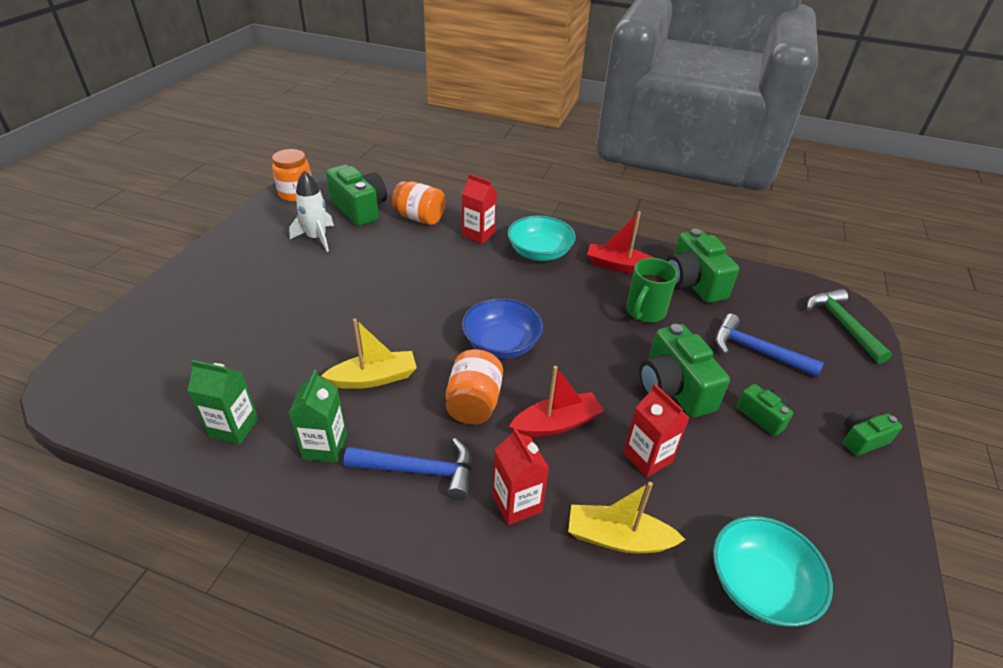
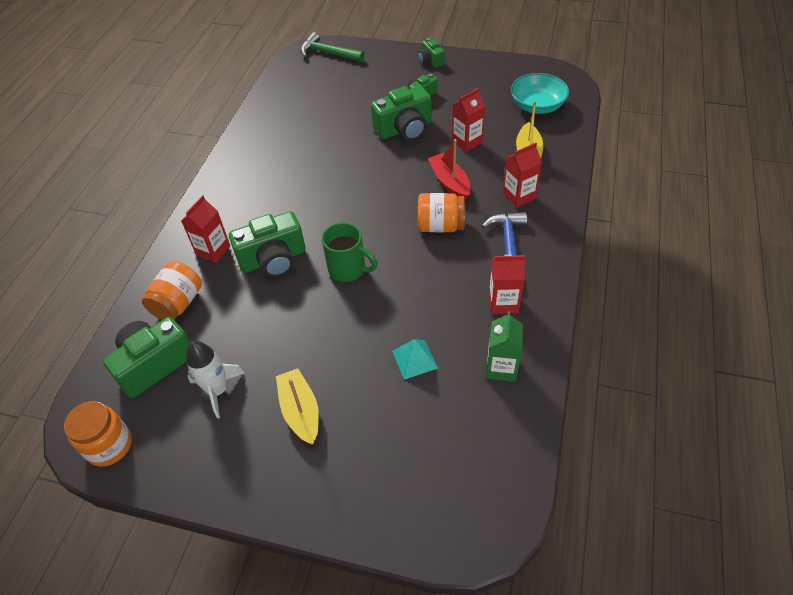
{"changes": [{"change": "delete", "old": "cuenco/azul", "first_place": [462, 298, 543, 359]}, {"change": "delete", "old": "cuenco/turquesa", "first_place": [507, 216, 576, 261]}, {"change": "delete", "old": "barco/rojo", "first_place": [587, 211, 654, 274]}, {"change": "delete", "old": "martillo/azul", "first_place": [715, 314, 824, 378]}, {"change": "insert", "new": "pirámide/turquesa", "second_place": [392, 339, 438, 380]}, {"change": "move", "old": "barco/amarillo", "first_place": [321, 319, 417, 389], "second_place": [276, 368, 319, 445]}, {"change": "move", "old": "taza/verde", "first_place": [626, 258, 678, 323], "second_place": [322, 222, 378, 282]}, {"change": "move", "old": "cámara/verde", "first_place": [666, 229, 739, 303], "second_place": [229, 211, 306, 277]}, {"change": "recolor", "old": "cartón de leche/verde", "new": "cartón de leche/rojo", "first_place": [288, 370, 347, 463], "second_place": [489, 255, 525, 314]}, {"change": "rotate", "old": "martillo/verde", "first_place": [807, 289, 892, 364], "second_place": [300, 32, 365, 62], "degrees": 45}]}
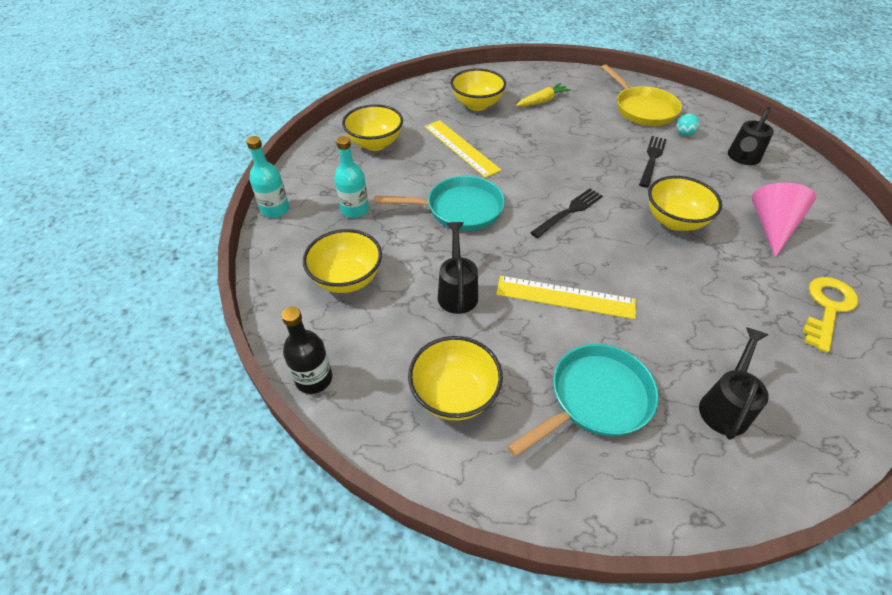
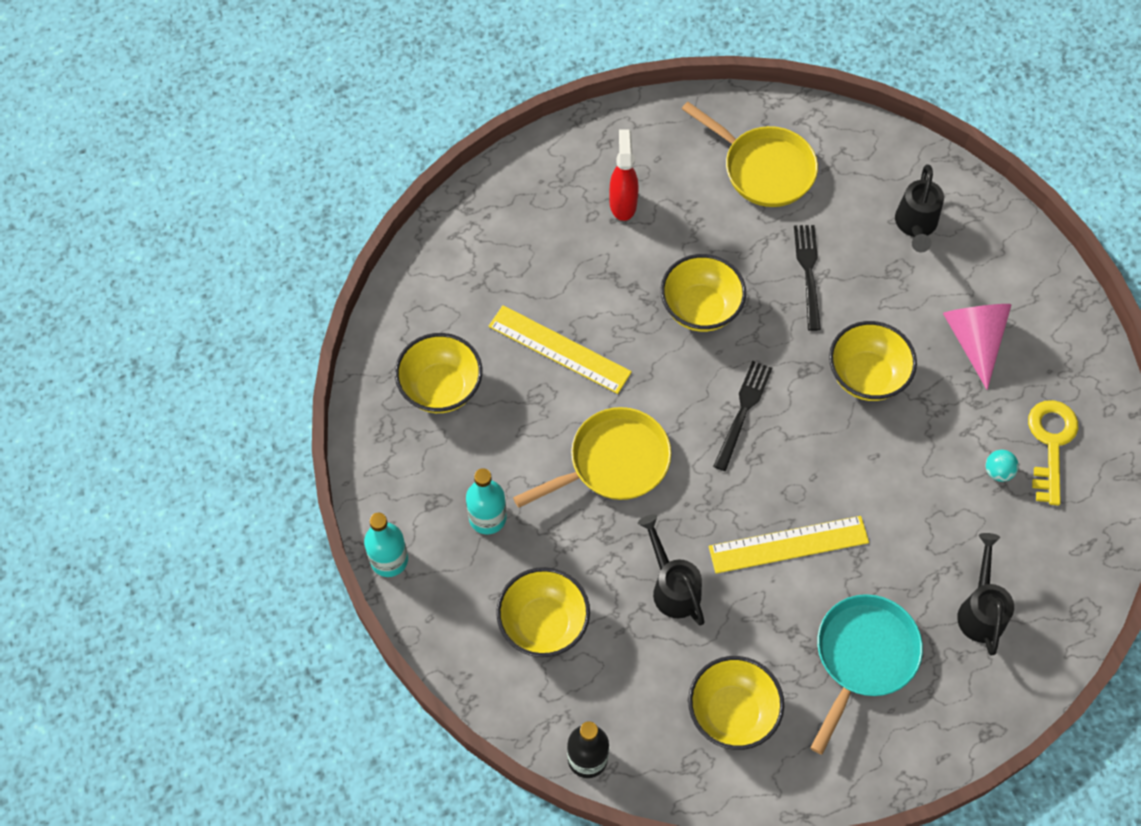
{"changes": [{"change": "move", "old": "cuenco/amarillo", "first_place": [450, 69, 506, 111], "second_place": [661, 254, 746, 332]}, {"change": "move", "old": "pelota/turquesa", "first_place": [677, 114, 700, 136], "second_place": [986, 450, 1019, 482]}, {"change": "replace", "old": "zanahoria/amarillo", "new": "pulverizador/rojo", "first_place": [516, 83, 571, 106], "second_place": [610, 129, 639, 221]}, {"change": "recolor", "old": "sartén/turquesa", "new": "sartén/amarillo", "first_place": [374, 176, 505, 231], "second_place": [513, 407, 671, 508]}]}
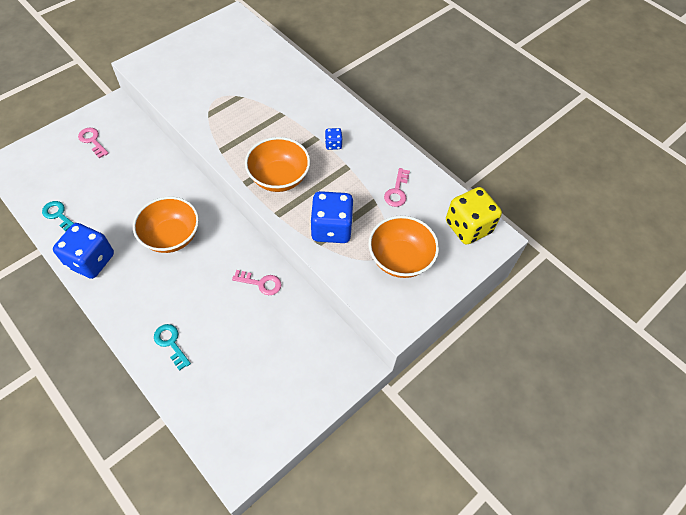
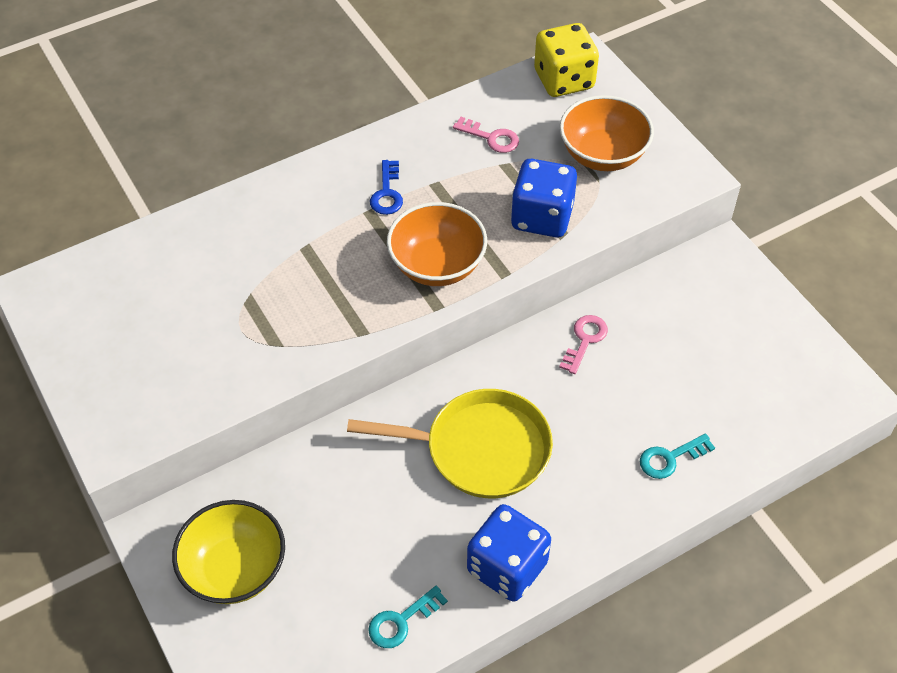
{"changes": [{"change": "replace", "old": "llave/rosa", "new": "cuenco/amarillo", "first_place": [78, 128, 109, 158], "second_place": [172, 500, 285, 604]}, {"change": "replace", "old": "cuenco/naranja", "new": "sartén/amarillo", "first_place": [133, 196, 199, 253], "second_place": [347, 389, 553, 498]}, {"change": "replace", "old": "dado/azul", "new": "llave/azul", "first_place": [325, 128, 343, 150], "second_place": [370, 160, 403, 215]}]}
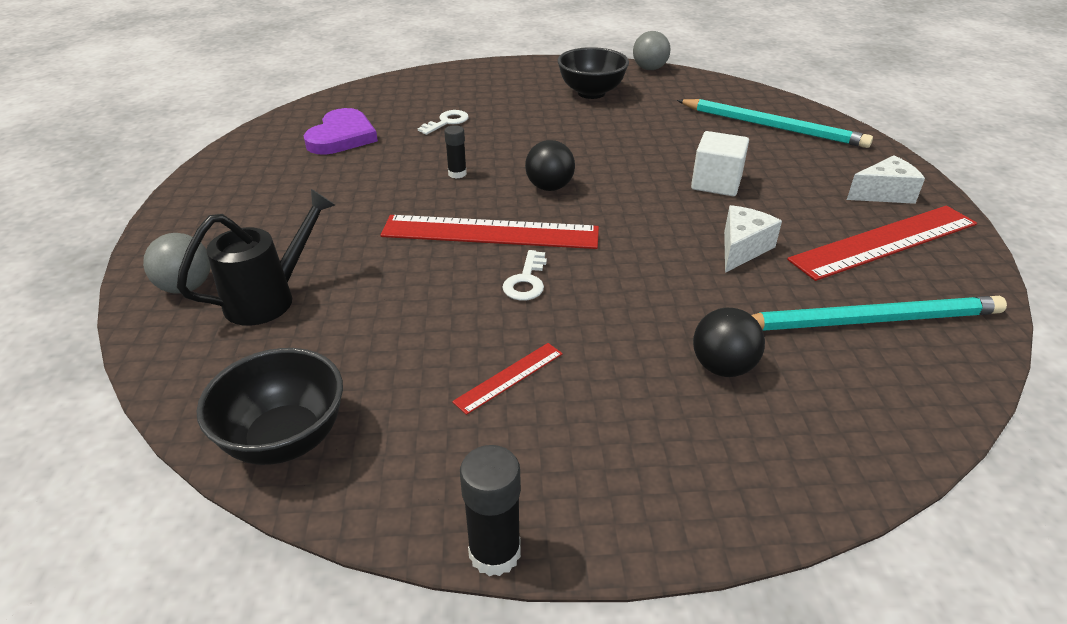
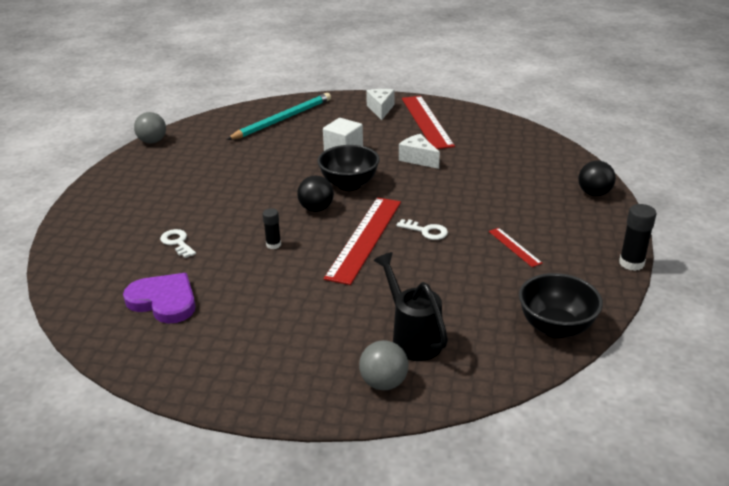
{"changes": [{"change": "delete", "old": "lápiz/turquesa", "first_place": [752, 296, 1007, 331]}, {"change": "move", "old": "cuenco/negro", "first_place": [557, 47, 629, 99], "second_place": [318, 145, 380, 191]}, {"change": "move", "old": "pelota/negro", "first_place": [693, 308, 765, 377], "second_place": [578, 161, 616, 196]}]}
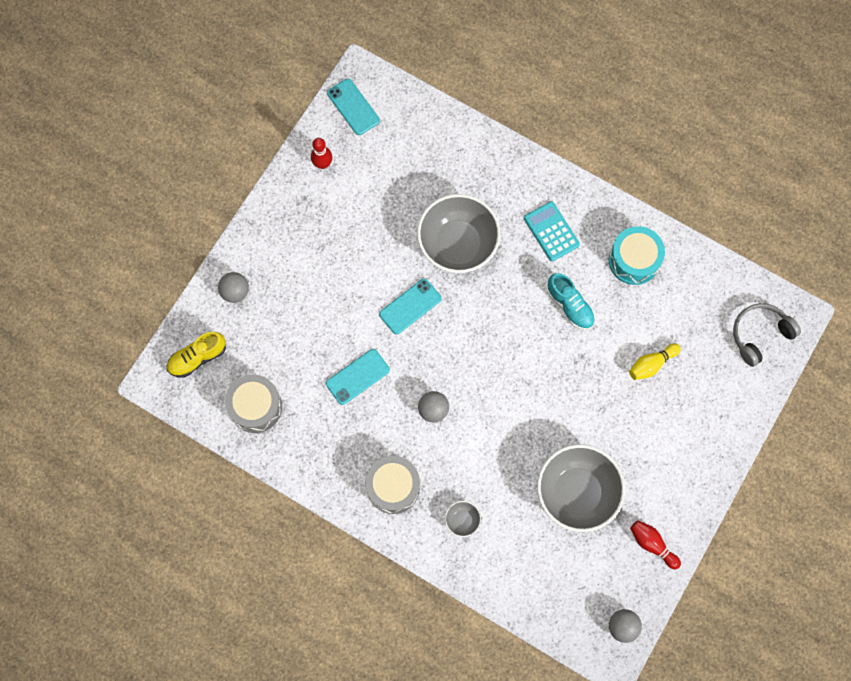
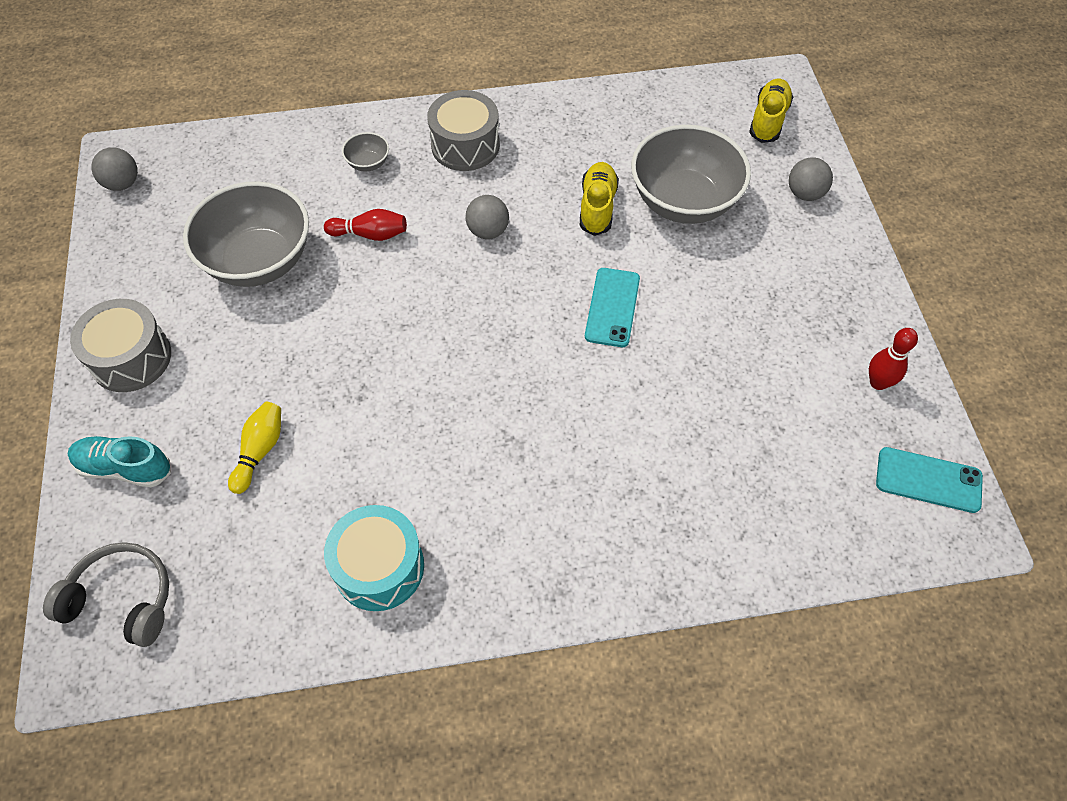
{"changes": [{"change": "delete", "old": "calculadora/turquesa", "first_place": [524, 201, 580, 261]}, {"change": "move", "old": "tambor/gris", "first_place": [225, 375, 282, 433], "second_place": [70, 299, 171, 392]}, {"change": "move", "old": "cuenco/gris", "first_place": [417, 194, 501, 273], "second_place": [631, 125, 751, 224]}, {"change": "move", "old": "zapato/turquesa", "first_place": [546, 273, 595, 330], "second_place": [68, 436, 171, 487]}, {"change": "move", "old": "bolo/rojo", "first_place": [630, 520, 681, 569], "second_place": [324, 209, 407, 241]}, {"change": "replace", "old": "móvil/turquesa", "new": "zapato/amarillo", "first_place": [326, 349, 390, 405], "second_place": [580, 162, 619, 236]}, {"change": "rotate", "old": "auriculares/gris", "first_place": [733, 303, 801, 367], "second_place": [43, 542, 169, 647], "degrees": -90}]}
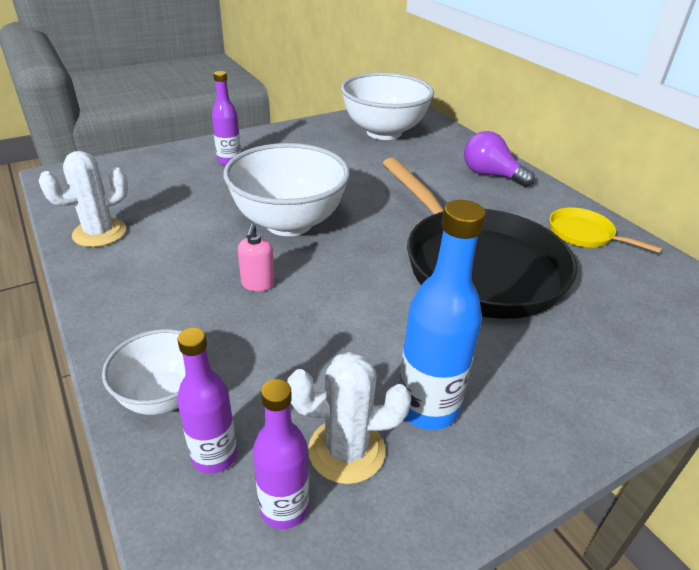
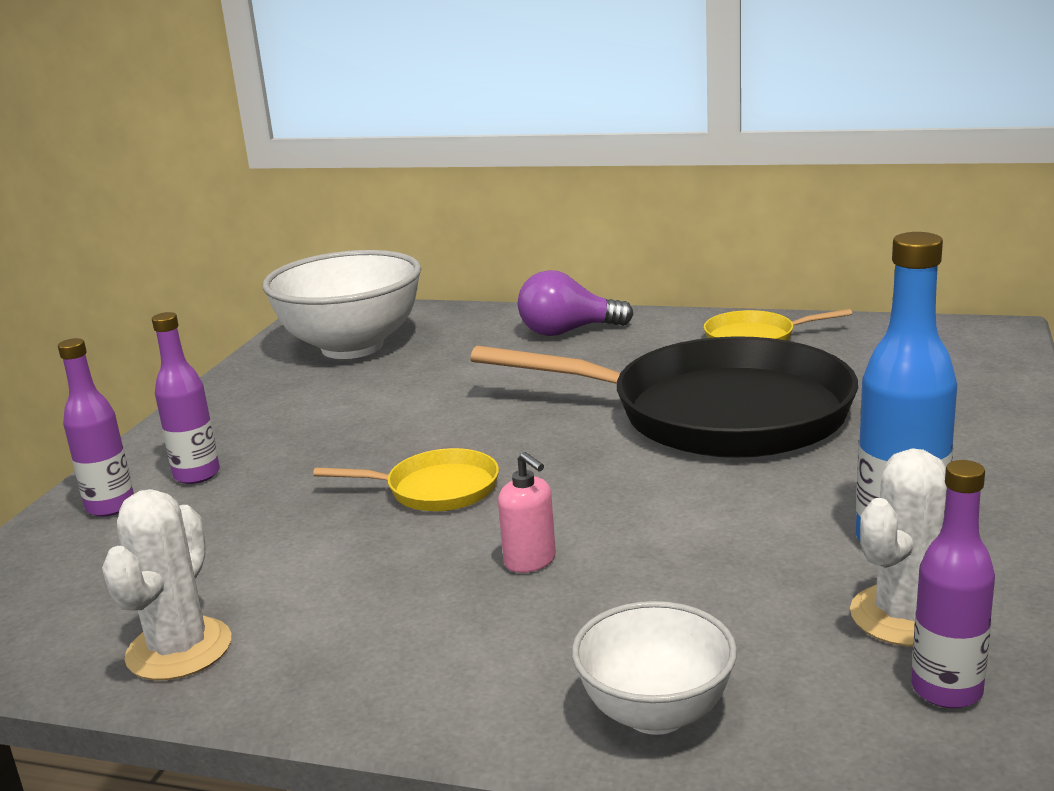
{"changes": [{"change": "move", "old": "botella/morado", "first_place": [177, 328, 237, 474], "second_place": [58, 338, 134, 517]}, {"change": "replace", "old": "cuenco/blanco", "new": "sartén/amarillo", "first_place": [223, 143, 350, 236], "second_place": [313, 448, 499, 511]}]}
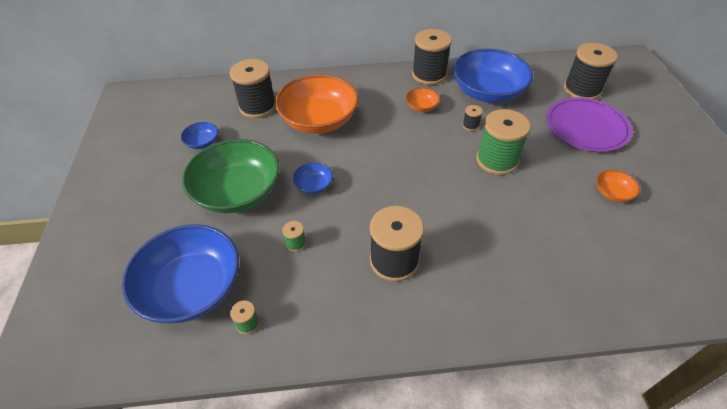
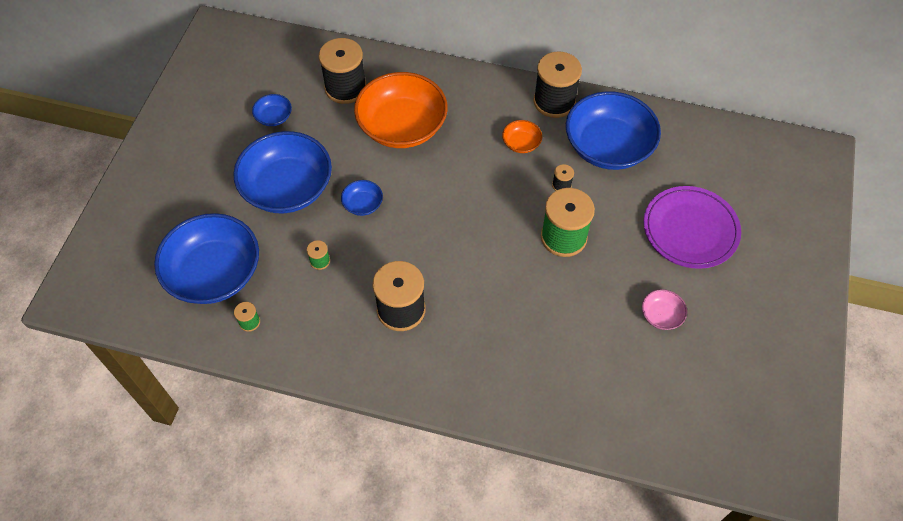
{"changes": [{"change": "delete", "old": "carrete/negro", "first_place": [564, 43, 618, 100]}, {"change": "recolor", "old": "cuenco/verde", "new": "cuenco/azul", "first_place": [182, 139, 280, 213], "second_place": [233, 131, 332, 213]}, {"change": "recolor", "old": "cuenco/naranja", "new": "cuenco/rosa", "first_place": [596, 170, 640, 202], "second_place": [642, 289, 687, 330]}]}
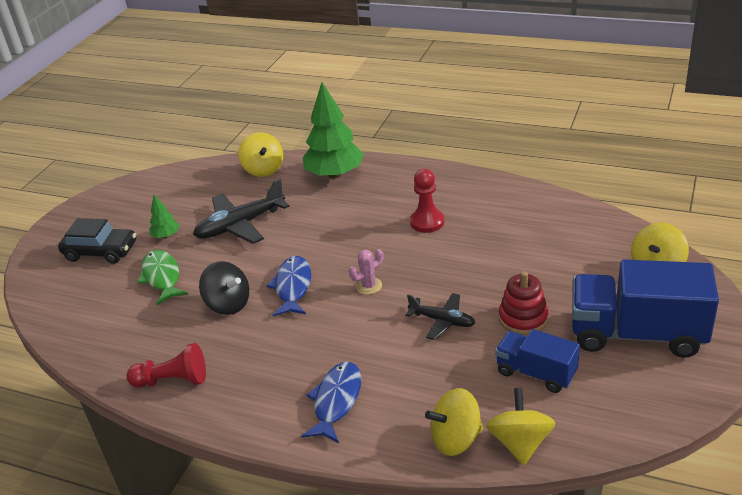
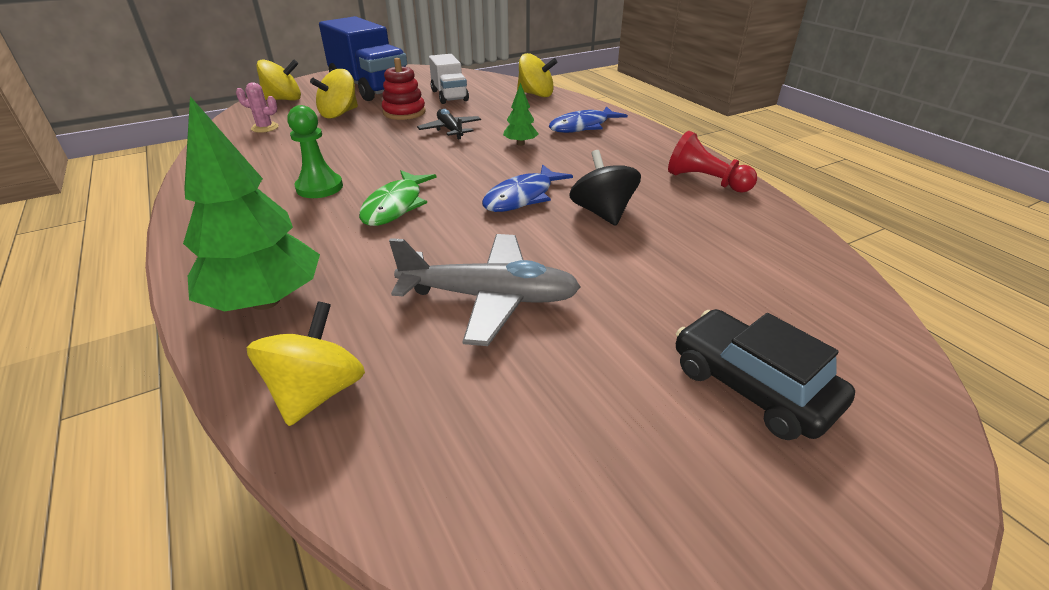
{"changes": [{"change": "move", "old": "pez/verde", "first_place": [137, 250, 189, 305], "second_place": [359, 170, 437, 226]}, {"change": "move", "old": "árbol/verde", "first_place": [149, 195, 180, 238], "second_place": [503, 83, 538, 146]}, {"change": "move", "old": "cactus/rosa", "first_place": [349, 249, 383, 295], "second_place": [236, 82, 279, 133]}, {"change": "move", "old": "peonza/amarillo", "first_place": [486, 388, 555, 465], "second_place": [310, 69, 358, 119]}, {"change": "recolor", "old": "avión/negro", "new": "avión/gris", "first_place": [193, 179, 290, 244], "second_place": [389, 234, 581, 346]}, {"change": "recolor", "old": "peón/rojo", "new": "peón/verde", "first_place": [410, 169, 444, 233], "second_place": [287, 105, 343, 198]}, {"change": "recolor", "old": "camión/azul", "new": "camión/blanco", "first_place": [495, 329, 580, 393], "second_place": [429, 54, 469, 104]}]}
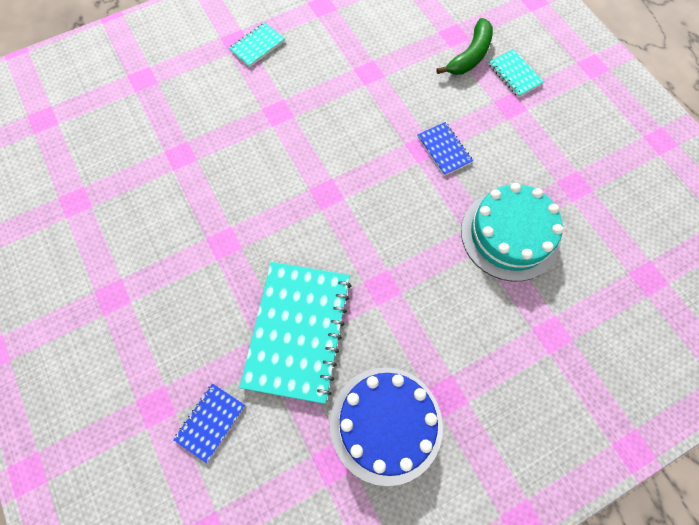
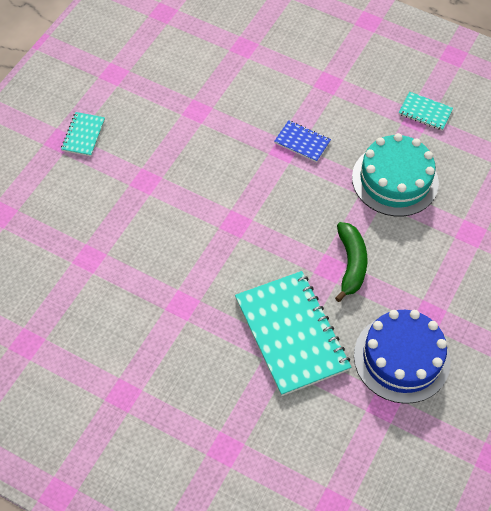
{"changes": [{"change": "delete", "old": "cuaderno/azul", "first_place": [173, 383, 245, 463]}, {"change": "move", "old": "plátano/verde", "first_place": [436, 18, 493, 75], "second_place": [335, 222, 367, 302]}, {"change": "move", "old": "cuaderno/turquesa", "first_place": [489, 49, 544, 97], "second_place": [399, 92, 453, 131]}]}
